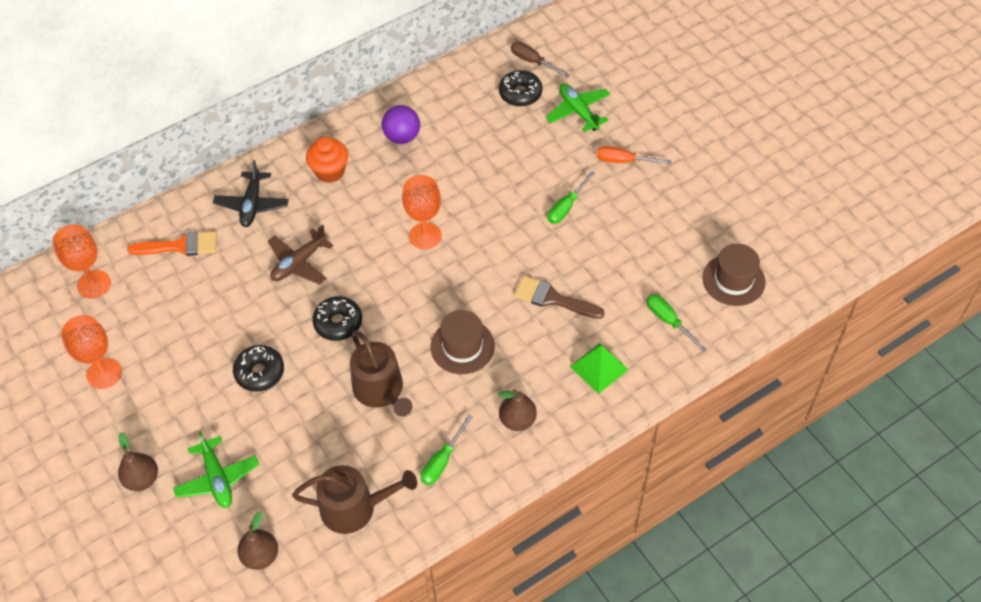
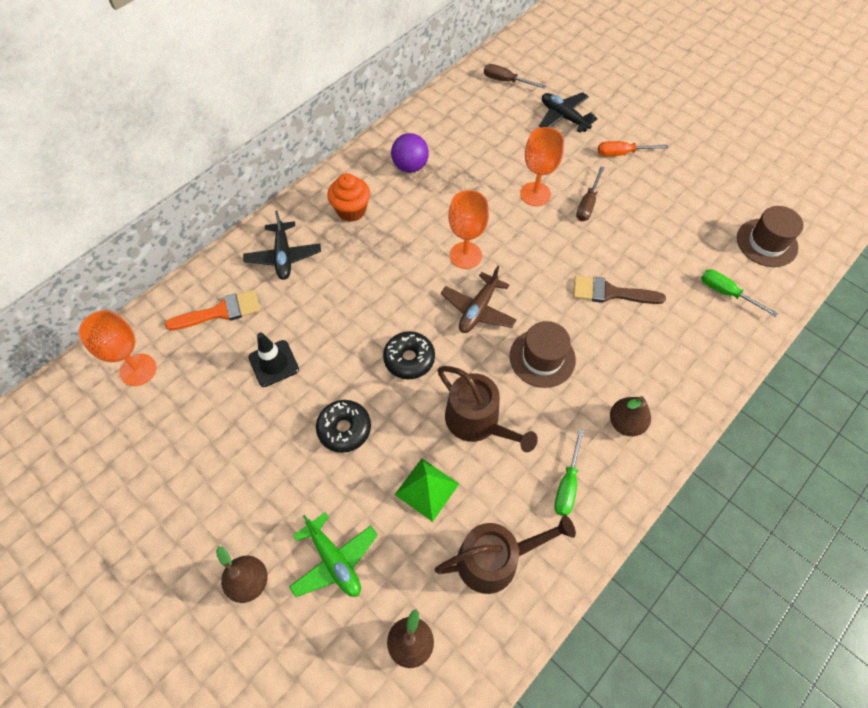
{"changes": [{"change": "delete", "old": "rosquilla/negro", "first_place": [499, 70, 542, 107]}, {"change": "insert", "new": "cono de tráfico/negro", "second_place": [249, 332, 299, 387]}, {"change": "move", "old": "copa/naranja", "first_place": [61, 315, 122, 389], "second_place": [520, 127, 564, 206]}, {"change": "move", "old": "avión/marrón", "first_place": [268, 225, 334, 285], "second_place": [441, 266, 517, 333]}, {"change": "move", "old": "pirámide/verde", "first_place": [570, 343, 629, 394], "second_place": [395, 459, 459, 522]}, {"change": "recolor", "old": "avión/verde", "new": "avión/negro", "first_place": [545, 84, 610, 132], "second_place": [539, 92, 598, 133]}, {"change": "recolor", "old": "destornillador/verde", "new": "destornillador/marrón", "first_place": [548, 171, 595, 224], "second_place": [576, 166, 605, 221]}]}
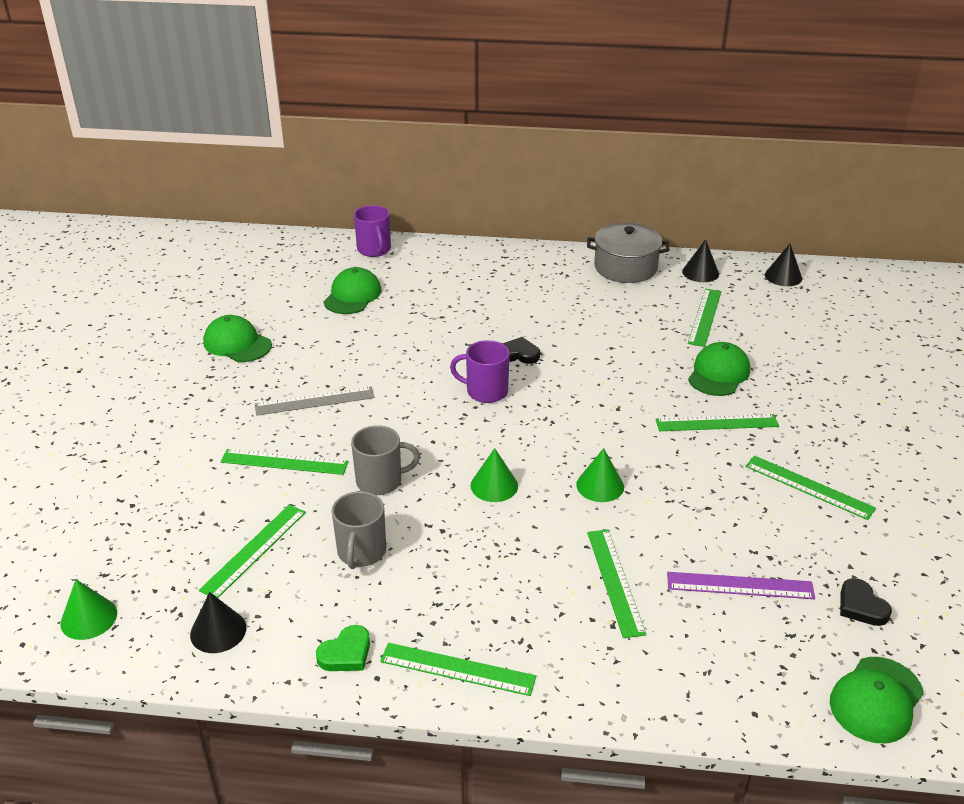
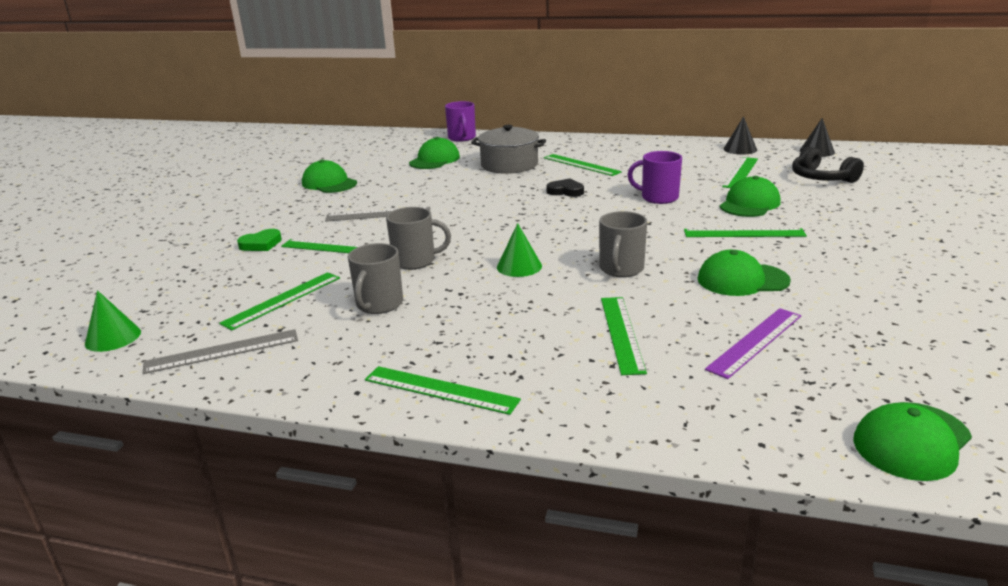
{"changes": [{"change": "delete", "old": "corazón/negro", "first_place": [840, 578, 892, 626]}, {"change": "insert", "new": "gorra/verde", "second_place": [698, 250, 791, 296]}, {"change": "insert", "new": "auriculares/negro", "second_place": [792, 147, 864, 183]}, {"change": "move", "old": "corazón/verde", "first_place": [316, 625, 370, 671], "second_place": [237, 229, 282, 251]}, {"change": "move", "old": "taza/morado", "first_place": [450, 340, 510, 403], "second_place": [628, 151, 682, 204]}, {"change": "move", "old": "olla/gris", "first_place": [587, 223, 669, 283], "second_place": [471, 125, 546, 174]}, {"change": "move", "old": "regla/verde", "first_place": [745, 455, 876, 520], "second_place": [544, 154, 622, 176]}, {"change": "replace", "old": "cono/negro", "new": "regla/gris", "first_place": [190, 592, 246, 653], "second_place": [142, 329, 298, 374]}, {"change": "replace", "old": "cono/verde", "new": "taza/gris", "first_place": [576, 448, 624, 502], "second_place": [599, 211, 647, 277]}, {"change": "rotate", "old": "regla/morado", "first_place": [667, 572, 815, 599], "second_place": [705, 308, 801, 379], "degrees": -60}]}
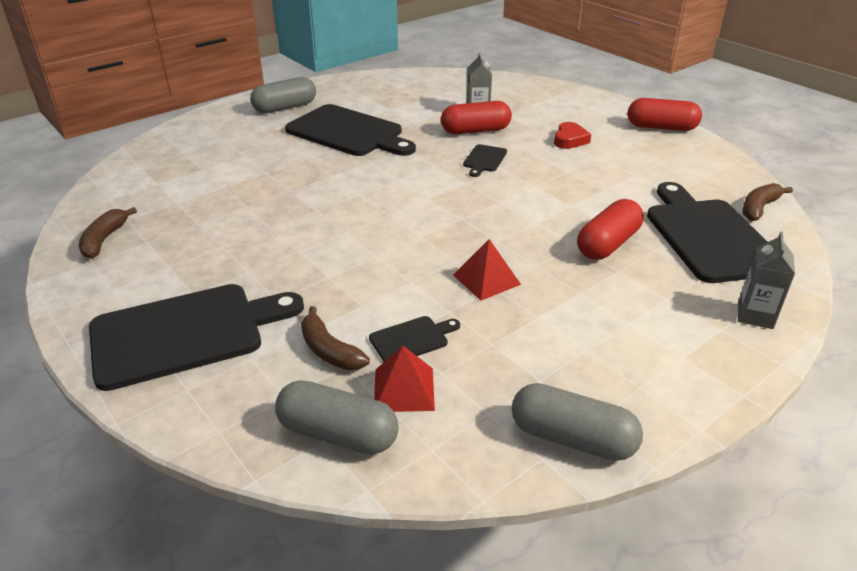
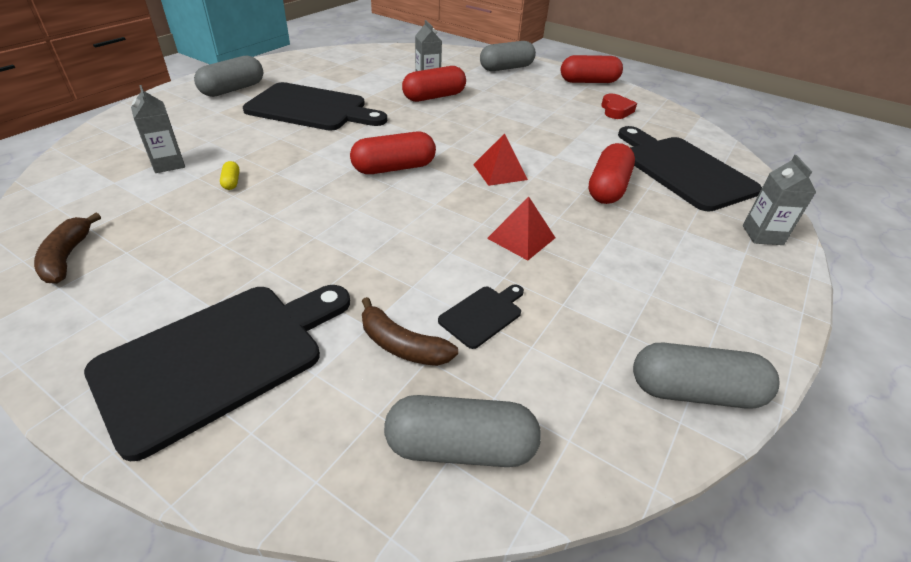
{"changes": [{"change": "delete", "old": "tabla de cortar/negro", "first_place": [463, 144, 507, 177]}, {"change": "delete", "old": "plátano/marrón", "first_place": [742, 183, 793, 221]}, {"change": "insert", "new": "cartón de leche/gris", "second_place": [131, 85, 185, 173]}, {"change": "insert", "new": "cápsula/amarillo", "second_place": [220, 161, 240, 190]}, {"change": "insert", "new": "cápsula/rojo", "second_place": [350, 132, 436, 174]}, {"change": "insert", "new": "cápsula/gris", "second_place": [480, 41, 536, 71]}, {"change": "move", "old": "pirámide/rojo", "first_place": [374, 346, 435, 412], "second_place": [473, 133, 528, 186]}, {"change": "move", "old": "corazón/rojo", "first_place": [554, 122, 591, 149], "second_place": [601, 94, 637, 119]}]}
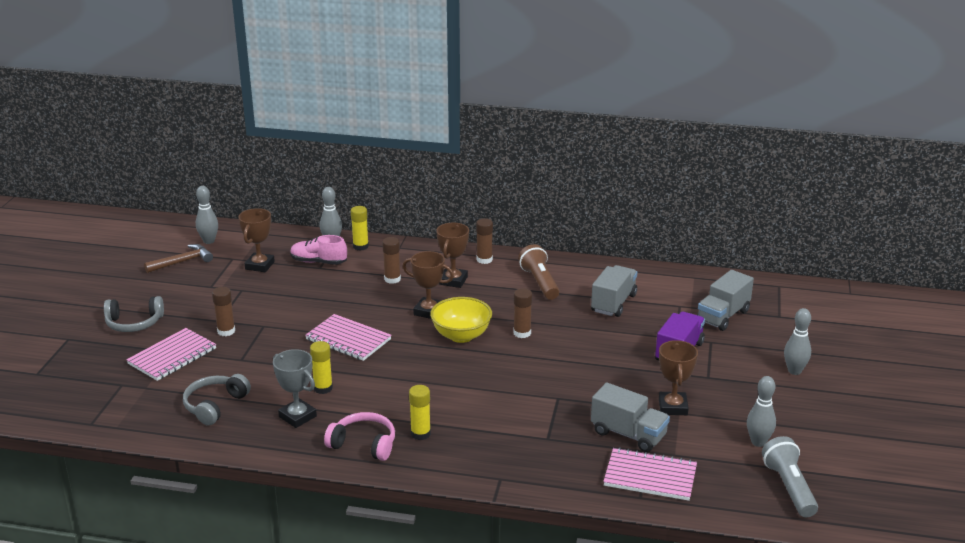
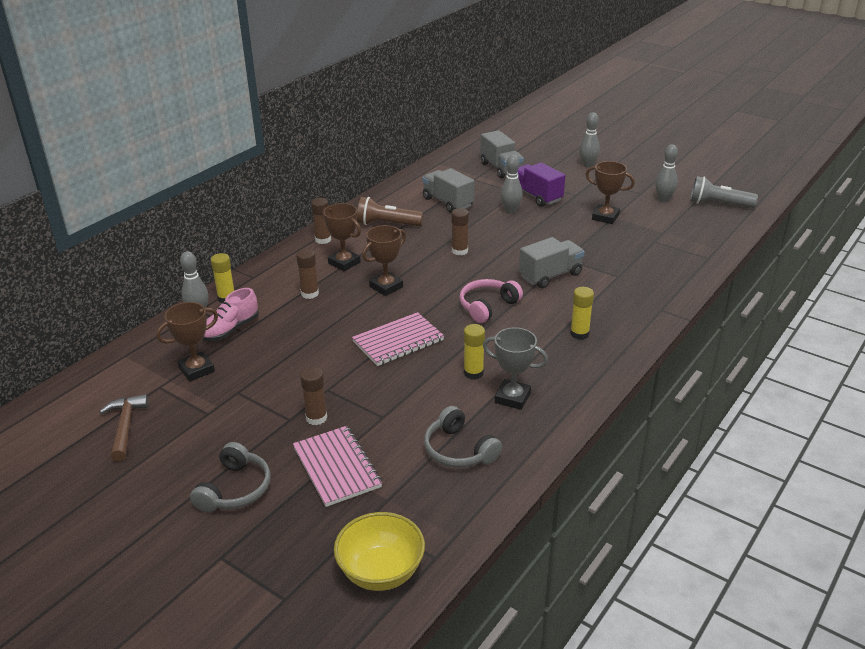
{"changes": [{"change": "delete", "old": "cuaderno/rosa", "first_place": [603, 447, 697, 501]}, {"change": "move", "old": "bolo/gris", "first_place": [196, 186, 218, 244], "second_place": [501, 155, 523, 214]}, {"change": "move", "old": "auriculares/rosa", "first_place": [324, 412, 395, 461], "second_place": [459, 279, 523, 323]}, {"change": "move", "old": "cuenco/amarillo", "first_place": [430, 297, 492, 343], "second_place": [334, 512, 425, 591]}, {"change": "move", "old": "camión/gris", "first_place": [591, 382, 670, 452], "second_place": [519, 237, 585, 288]}, {"change": "rotate", "old": "trofeo/marrón", "first_place": [238, 208, 275, 272], "second_place": [156, 302, 218, 382], "degrees": -75}, {"change": "rotate", "old": "trofeo/gris", "first_place": [273, 349, 317, 428], "second_place": [483, 327, 548, 410], "degrees": 45}]}
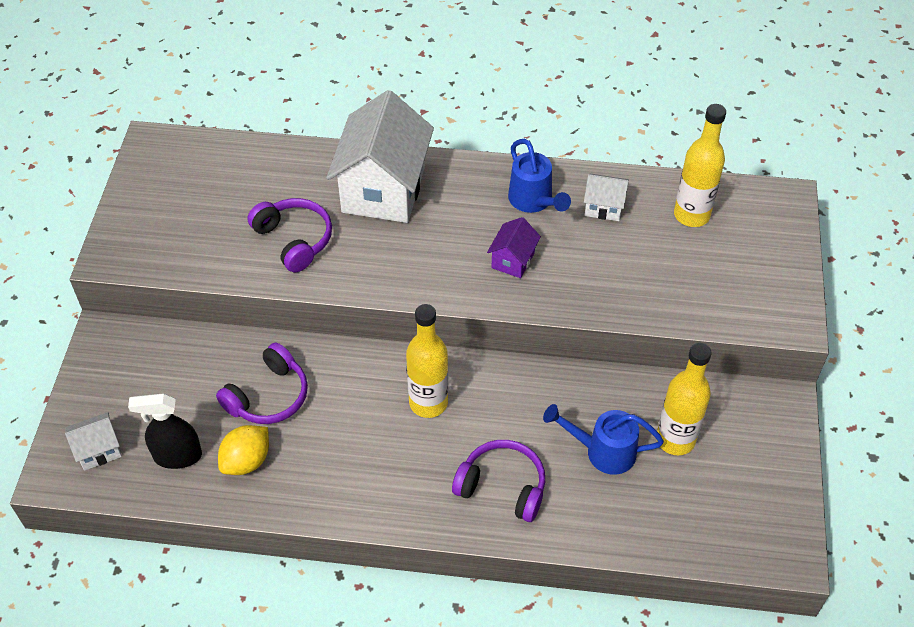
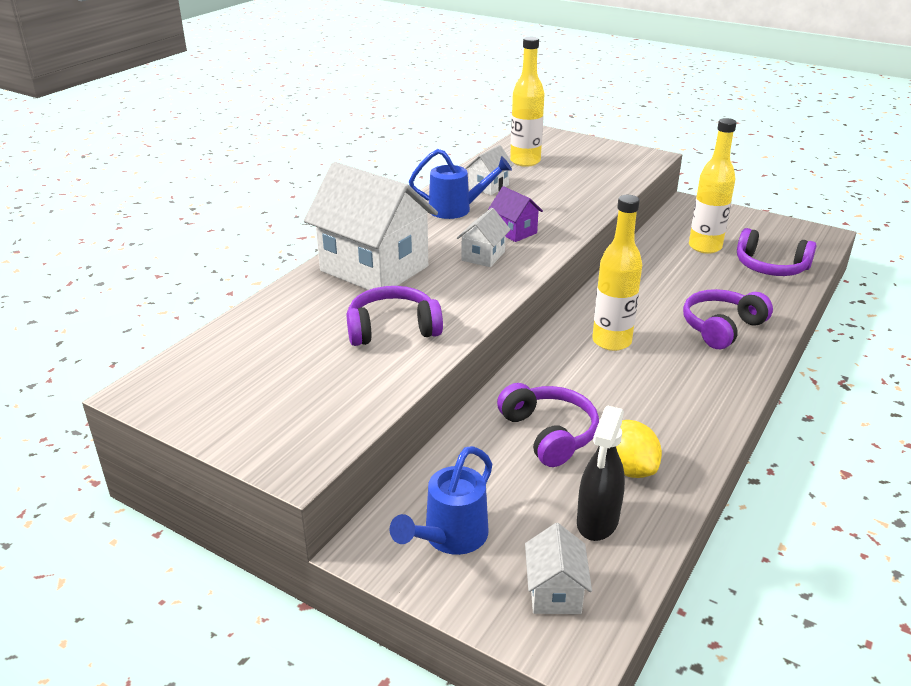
{"changes": [{"change": "insert", "new": "casa/blanco", "second_place": [457, 208, 511, 267]}, {"change": "insert", "new": "auriculares/morado", "second_place": [737, 228, 817, 276]}, {"change": "move", "old": "regadera/azul", "first_place": [543, 404, 664, 475], "second_place": [390, 446, 492, 555]}]}
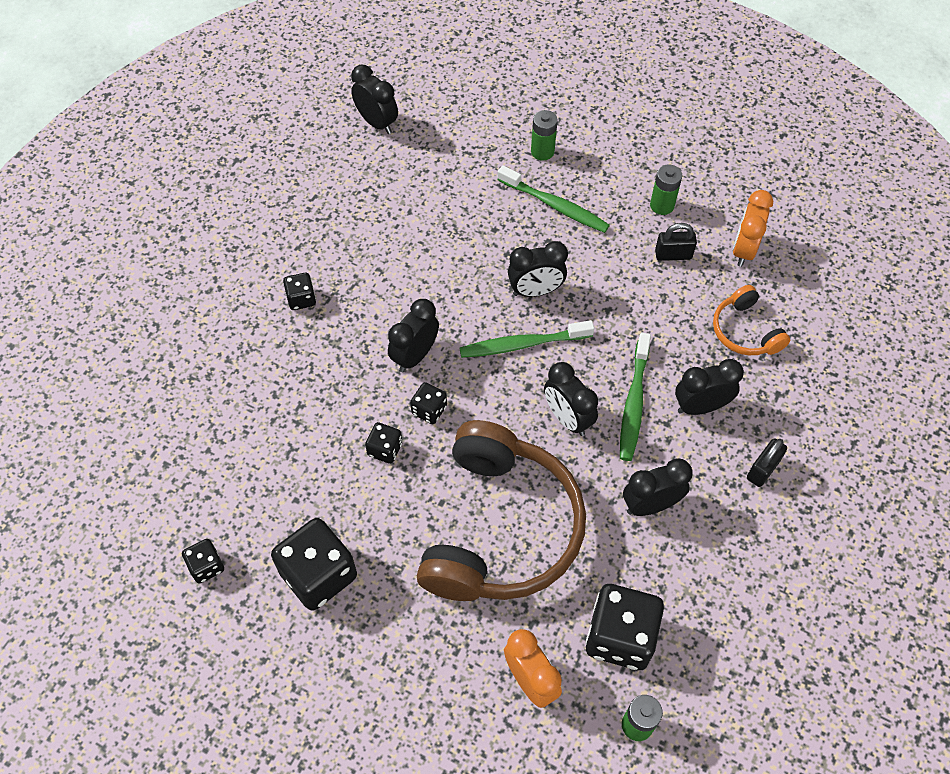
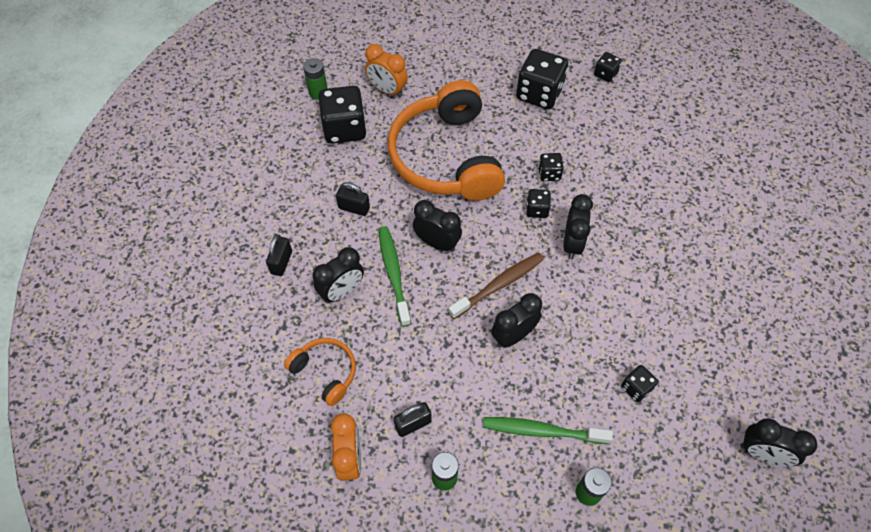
{"changes": [{"change": "move", "old": "dado/negro", "first_place": [283, 273, 316, 310], "second_place": [621, 365, 658, 402]}, {"change": "replace", "old": "despertador/negro", "new": "candado/negro", "first_place": [623, 459, 693, 516], "second_place": [336, 182, 370, 216]}, {"change": "recolor", "old": "auriculares/marrón", "new": "auriculares/naranja", "first_place": [417, 420, 586, 601], "second_place": [388, 80, 505, 201]}, {"change": "recolor", "old": "cepillo de dientes/verde", "new": "cepillo de dientes/marrón", "first_place": [459, 320, 594, 358], "second_place": [448, 253, 544, 319]}]}
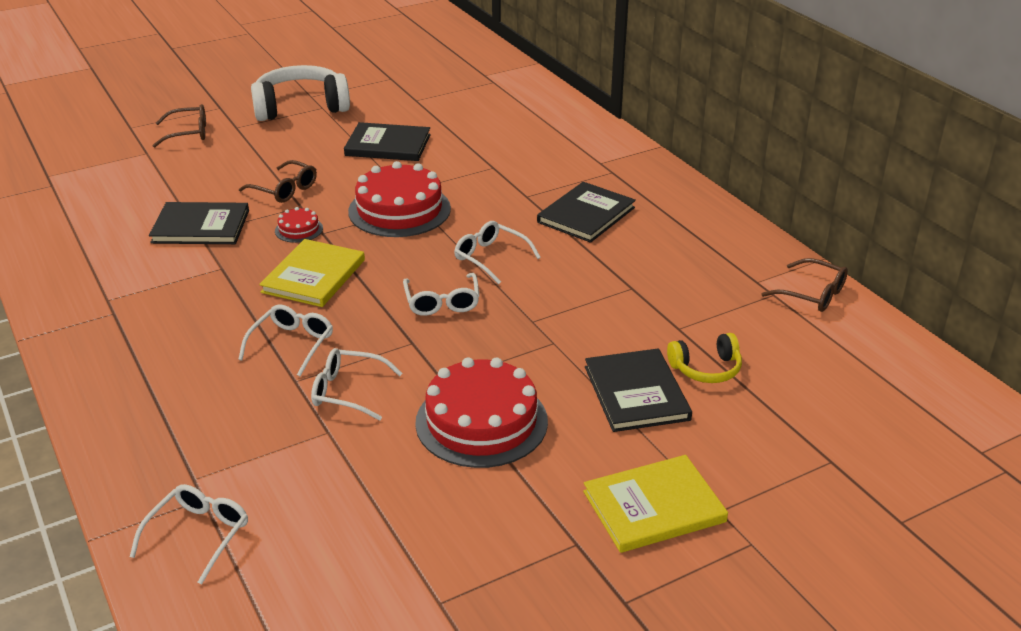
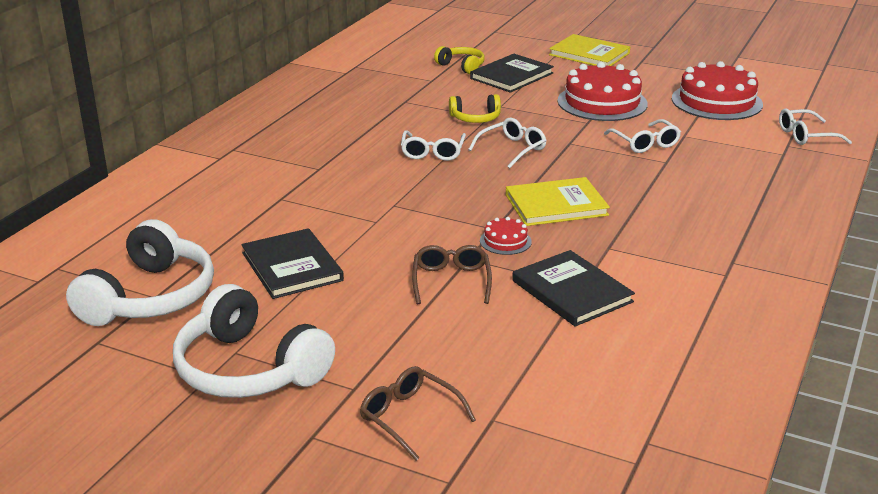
{"changes": [{"change": "delete", "old": "gafas/blanco", "first_place": [238, 304, 333, 376]}, {"change": "delete", "old": "libro/negro", "first_place": [537, 182, 636, 243]}, {"change": "delete", "old": "gafas/marrón", "first_place": [761, 258, 848, 312]}, {"change": "insert", "new": "auriculares/blanco", "second_place": [66, 219, 214, 326]}, {"change": "insert", "new": "auriculares/amarillo", "second_place": [449, 94, 501, 123]}, {"change": "move", "old": "tarta/rojo", "first_place": [348, 161, 451, 237], "second_place": [672, 61, 763, 120]}]}
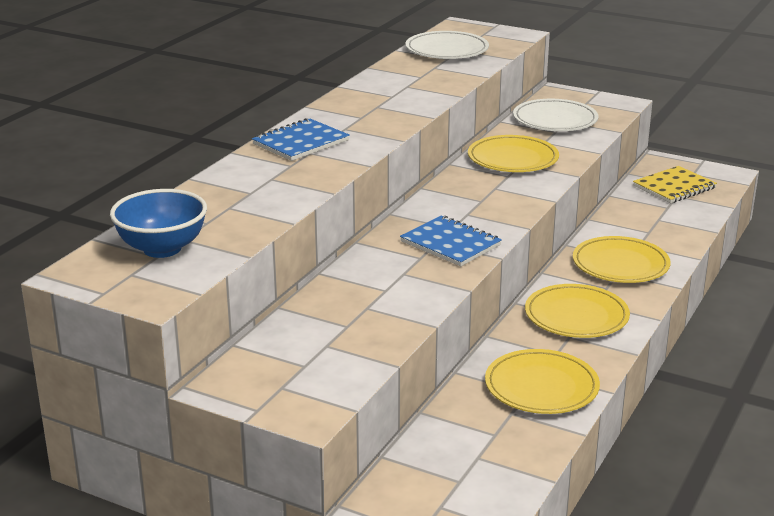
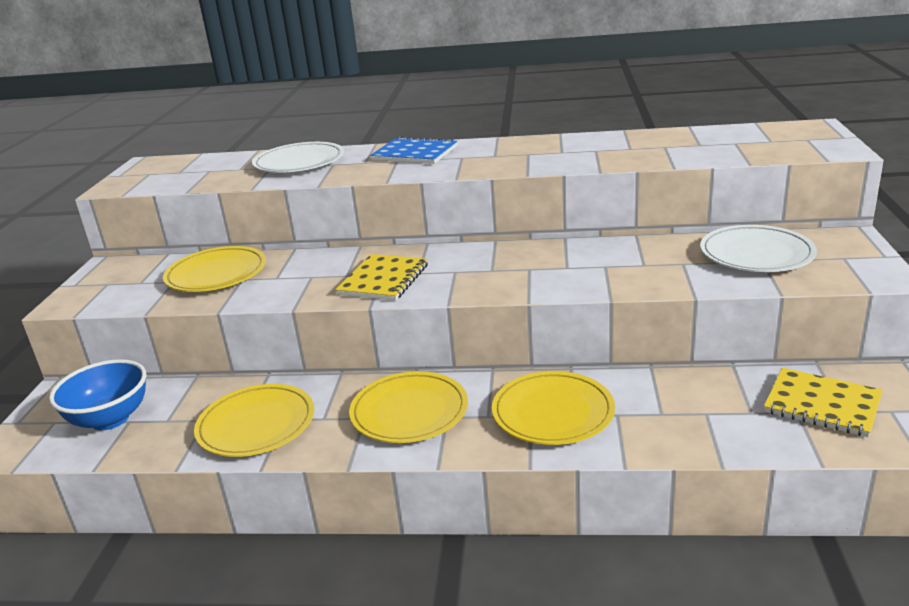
{"changes": [{"change": "move", "old": "cuenco/azul", "first_place": [110, 189, 207, 258], "second_place": [49, 359, 147, 430]}, {"change": "move", "old": "plato/blanco", "first_place": [405, 31, 489, 59], "second_place": [252, 142, 344, 173]}, {"change": "move", "old": "plato/amarillo", "first_place": [468, 135, 559, 172], "second_place": [163, 246, 266, 292]}, {"change": "recolor", "old": "cuaderno/azul", "new": "cuaderno/amarillo", "first_place": [400, 215, 502, 266], "second_place": [335, 254, 428, 301]}]}
